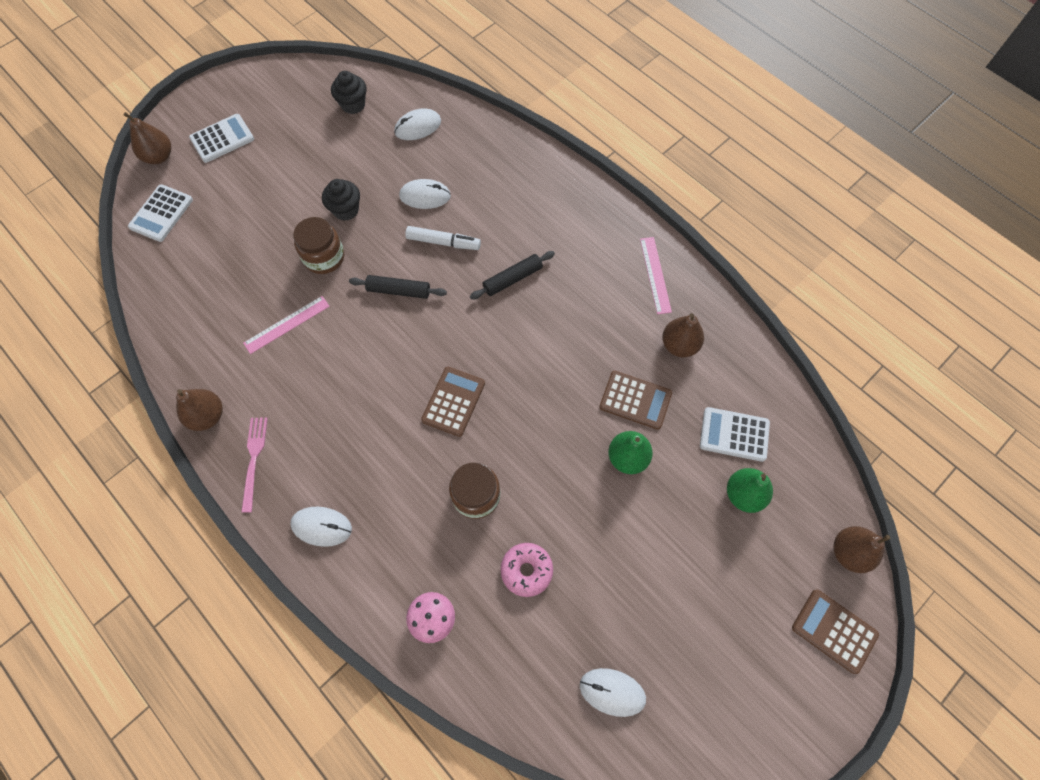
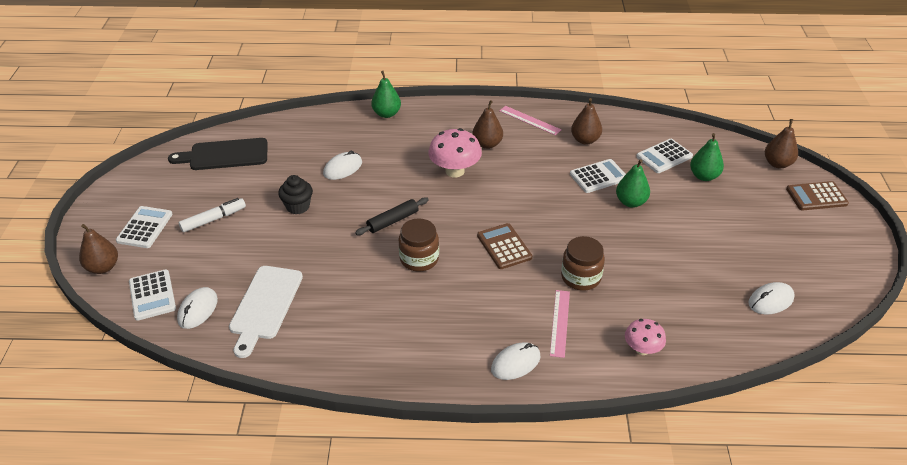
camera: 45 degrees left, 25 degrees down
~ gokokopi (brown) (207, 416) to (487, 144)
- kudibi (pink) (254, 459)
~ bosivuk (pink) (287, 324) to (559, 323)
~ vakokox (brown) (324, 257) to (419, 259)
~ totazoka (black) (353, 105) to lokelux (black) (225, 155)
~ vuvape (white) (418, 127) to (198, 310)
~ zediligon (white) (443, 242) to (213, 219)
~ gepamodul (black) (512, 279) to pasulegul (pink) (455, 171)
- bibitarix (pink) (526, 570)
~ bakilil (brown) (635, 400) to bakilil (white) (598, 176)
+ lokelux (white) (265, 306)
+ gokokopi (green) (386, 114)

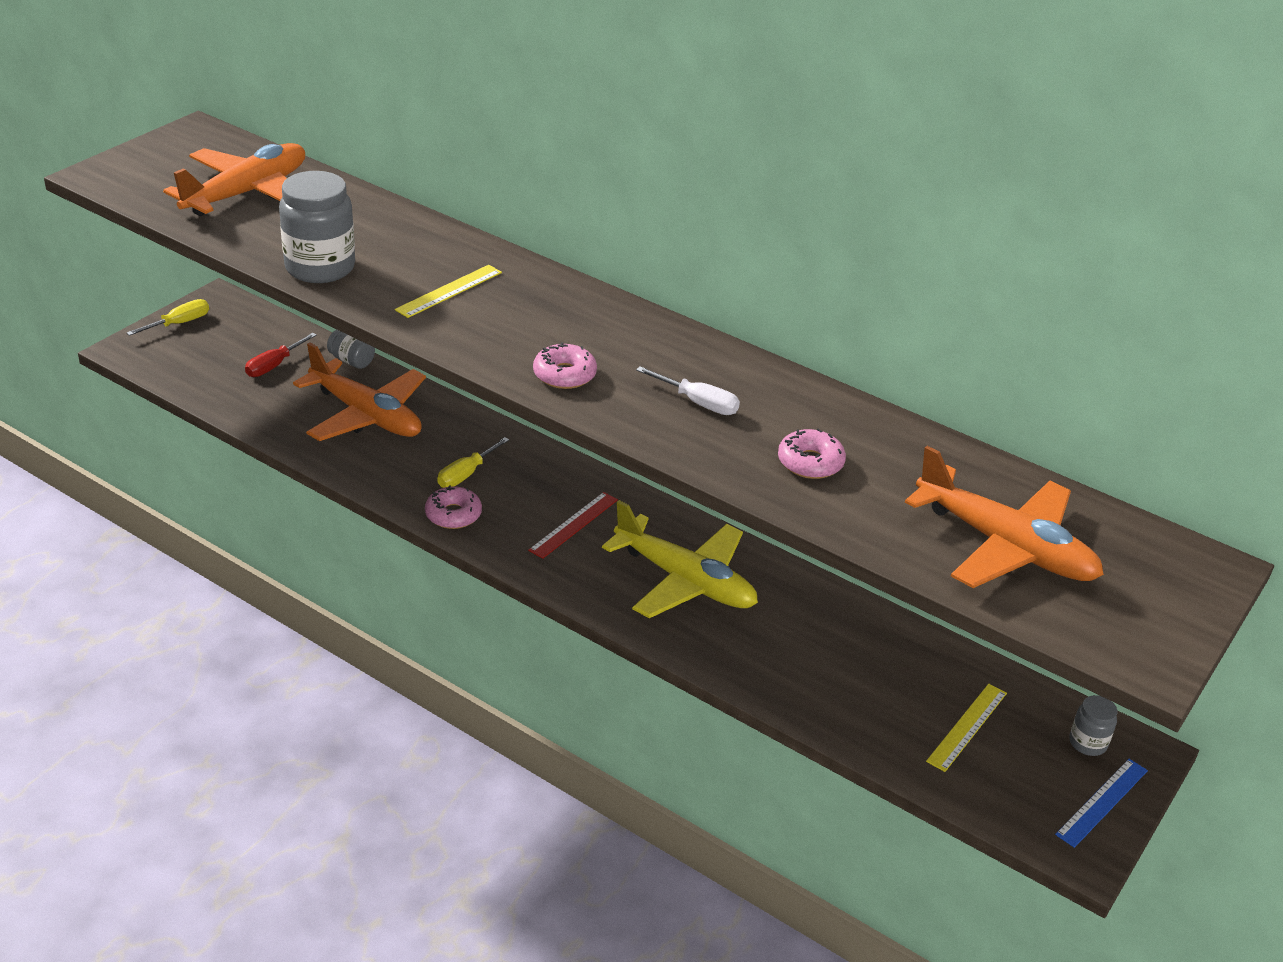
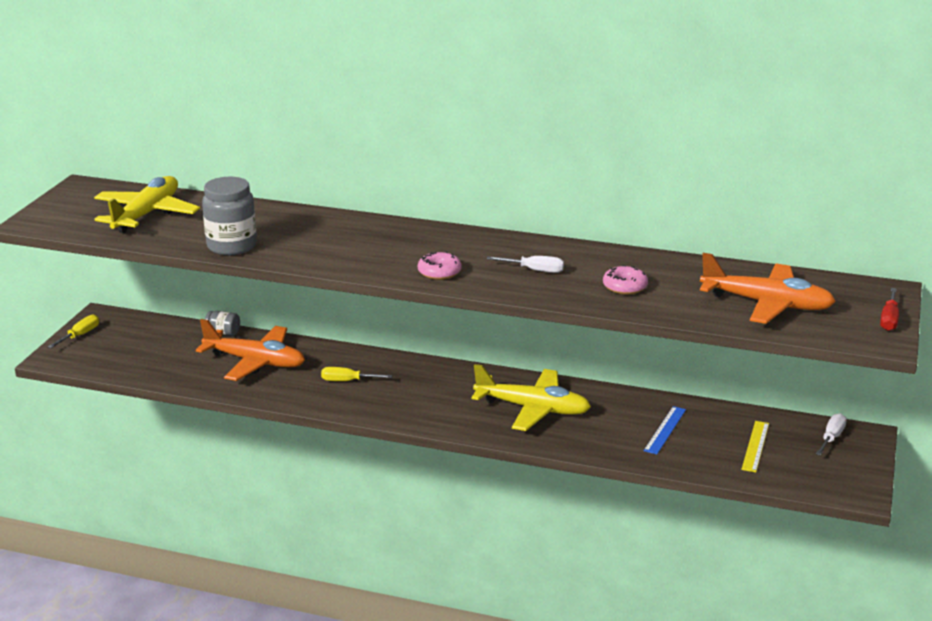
camera: 15 degrees left, 10 degrees down
~ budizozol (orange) (247, 193) to budizozol (yellow) (147, 214)
~ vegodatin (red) (274, 365) to (889, 319)
- bosivuk (yellow) (449, 291)
- bibitarix (pink) (453, 515)
~ vegodatin (yellow) (466, 474) = (348, 381) 75 degrees clockwise
- bosivuk (red) (574, 525)
~ bosivuk (blue) (1102, 802) to (665, 430)
~ vakokox (grey) (1087, 743) to vegodatin (white) (831, 438)

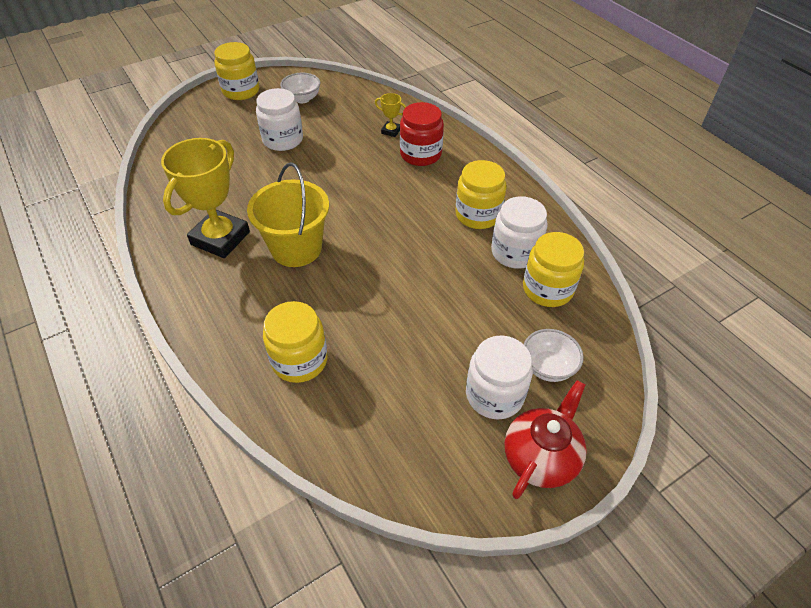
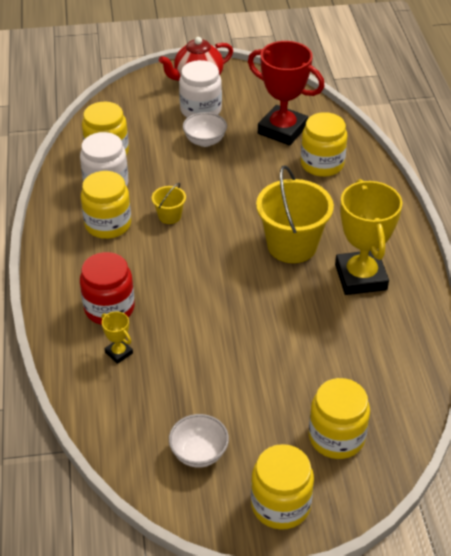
camera: 155 degrees left, 5 degrees down
~ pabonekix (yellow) (220, 238) = (360, 277) 60 degrees counterclockwise
- vakokox (white) (283, 140)
~ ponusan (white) (547, 367) to (205, 141)
+ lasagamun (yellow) (169, 216)
+ pabonekix (red) (282, 130)
+ vakokox (yellow) (336, 437)

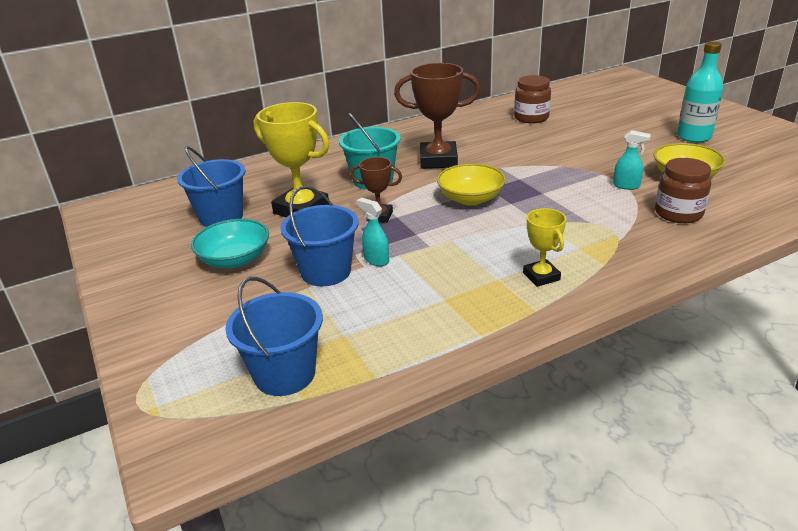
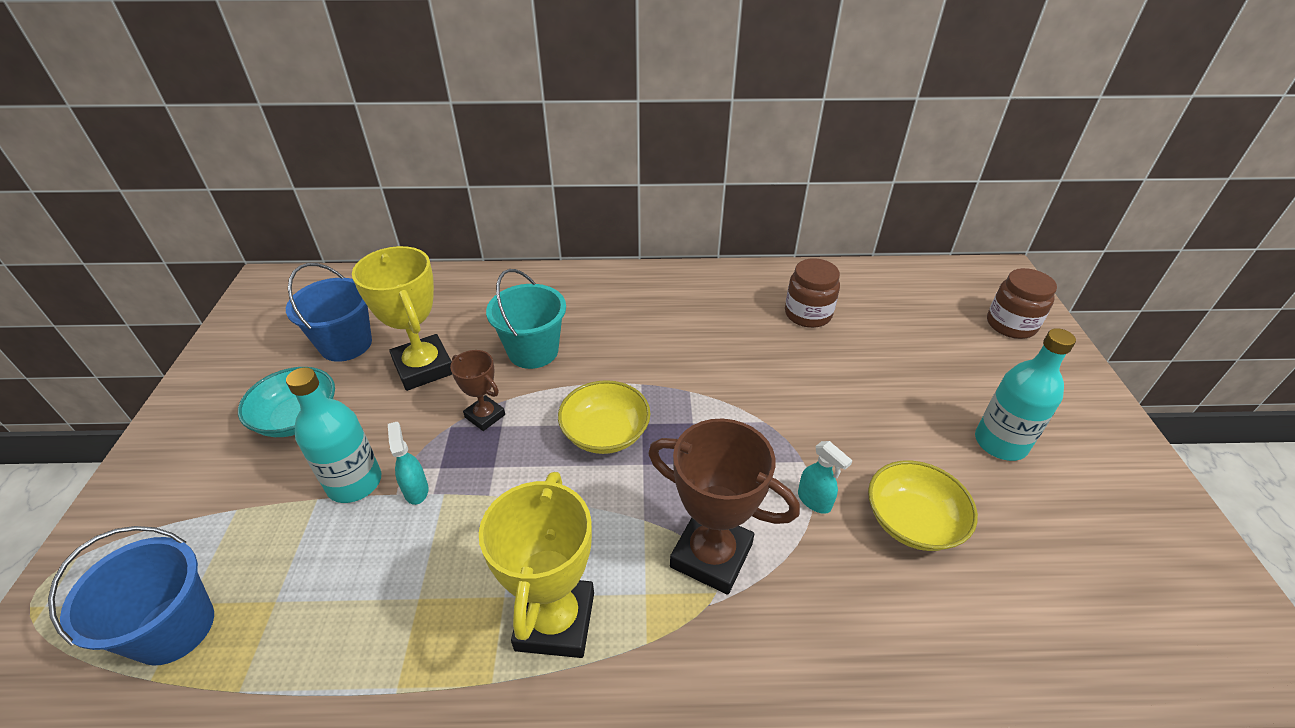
camera: 25 degrees right, 10 degrees up
~ lasagamun (blue) (326, 272) to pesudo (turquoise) (354, 483)
~ pabonekix (brown) (438, 160) to (711, 555)
~ pabonekix (yellow) (541, 276) = (555, 621) x1.81
~ vakokox (brown) (678, 213) to (1010, 325)

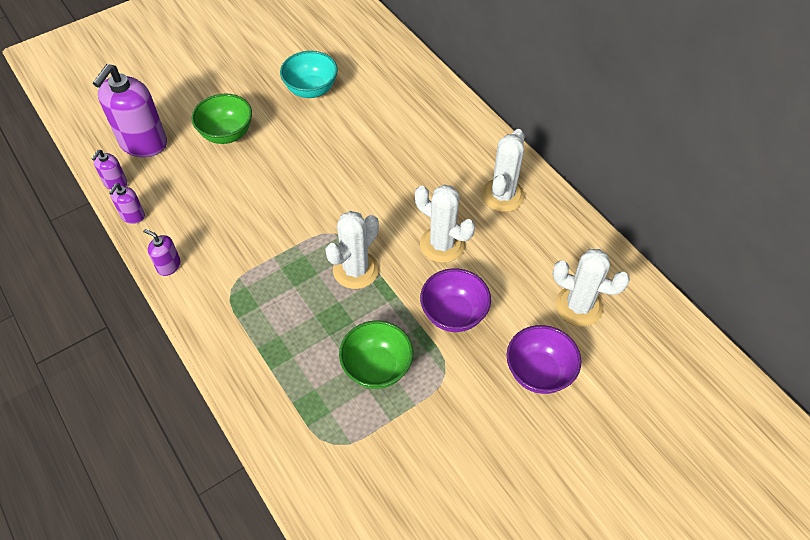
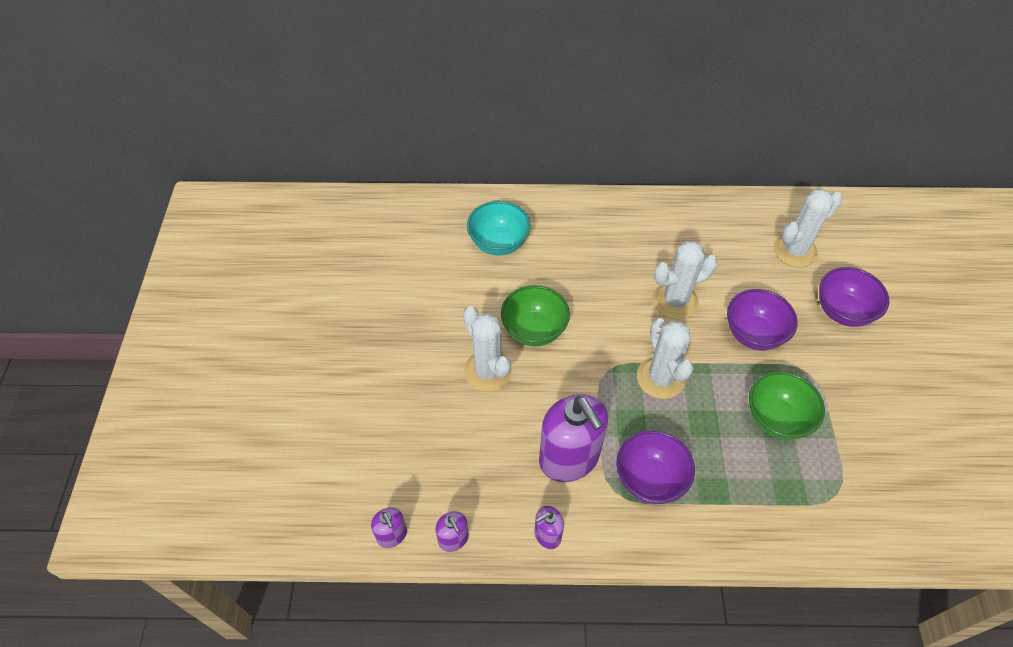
camera: 55 degrees left, 0 degrees up
~ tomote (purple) (143, 143) to (569, 458)
~ ponusan (green) (227, 134) to (534, 330)
~ ponusan (turquoise) (311, 90) to (498, 243)
~ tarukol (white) (502, 195) to (488, 371)
+ ponusan (purple) (650, 479)

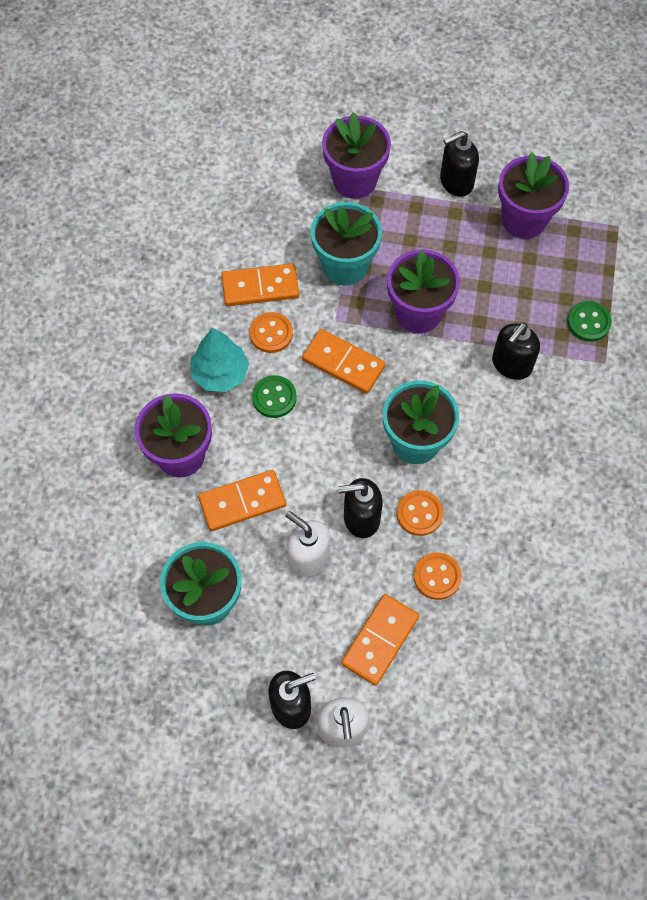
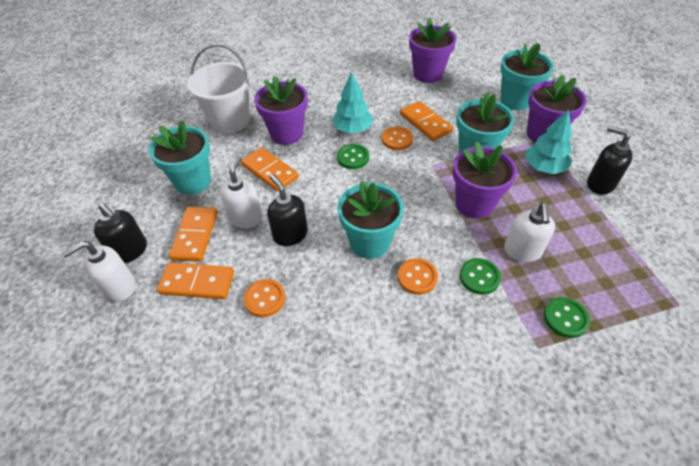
camera: 65 degrees right, 15 degrees down
~ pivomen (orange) (343, 363) to (195, 235)
~ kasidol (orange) (419, 514) to (417, 277)
~ tomote (black) (511, 364) to kasidol (green) (479, 277)
~ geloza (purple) (524, 220) to (428, 74)
+ lasagamun (white) (230, 120)
+ geloza (turquoise) (516, 100)
+ tomote (white) (522, 251)
+ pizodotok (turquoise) (544, 167)

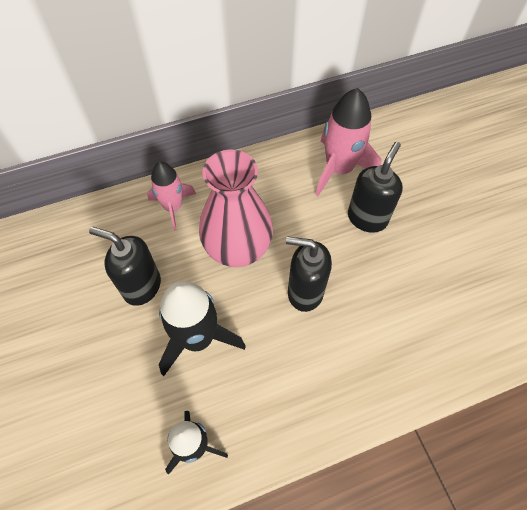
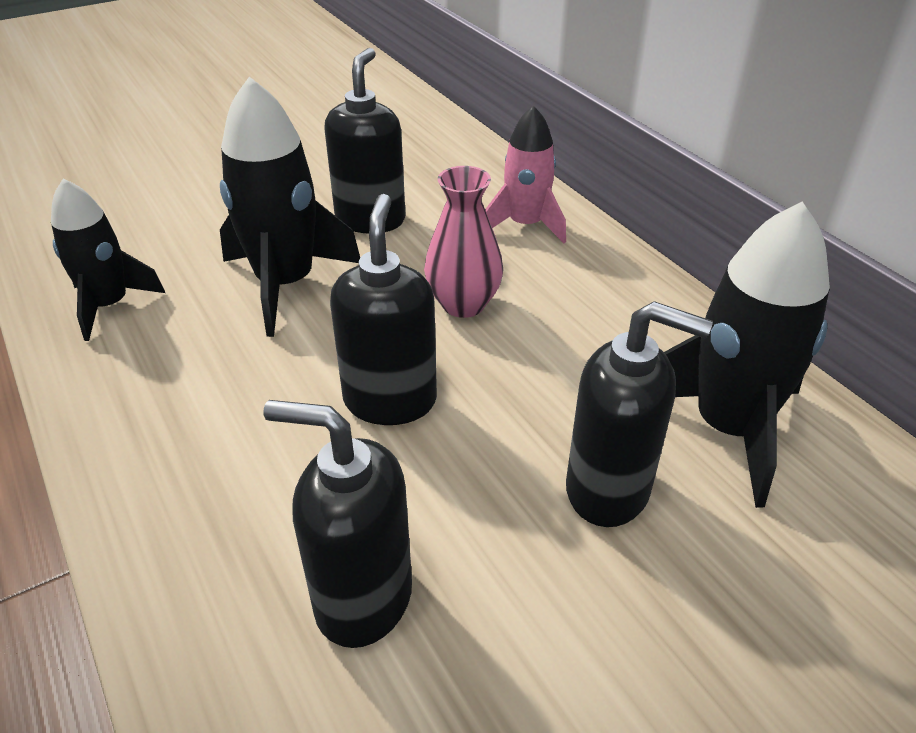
camera: 80 degrees right, 20 degrees down
~ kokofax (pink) (238, 249) = (463, 304) x0.59
~ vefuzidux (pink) (339, 169) to vefuzidux (black) (728, 428)
+ tomote (black) (362, 598)

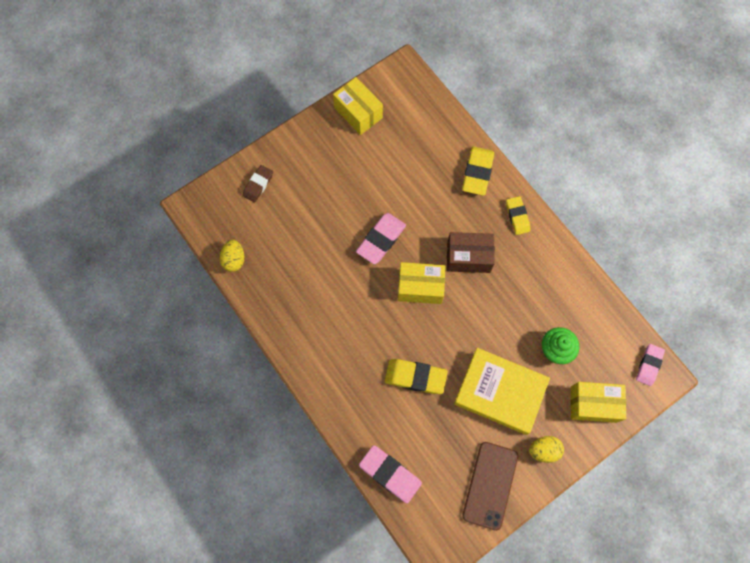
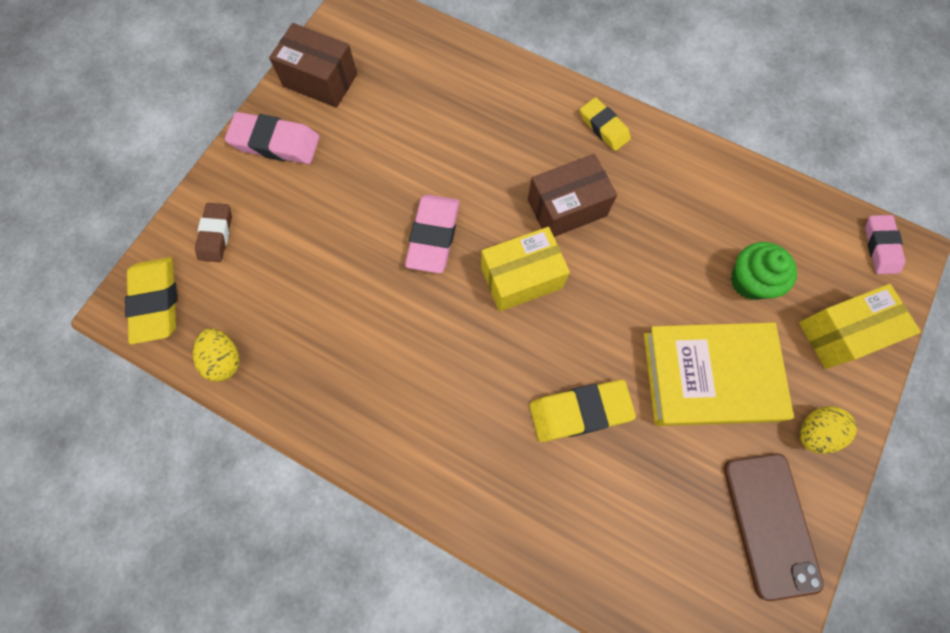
camera: 25 degrees left, 0 degrees up
~ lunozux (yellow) (358, 113) to lunozux (brown) (320, 80)
~ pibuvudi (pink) (390, 474) to (275, 143)
~ pibuvudi (yellow) (477, 173) to (156, 302)

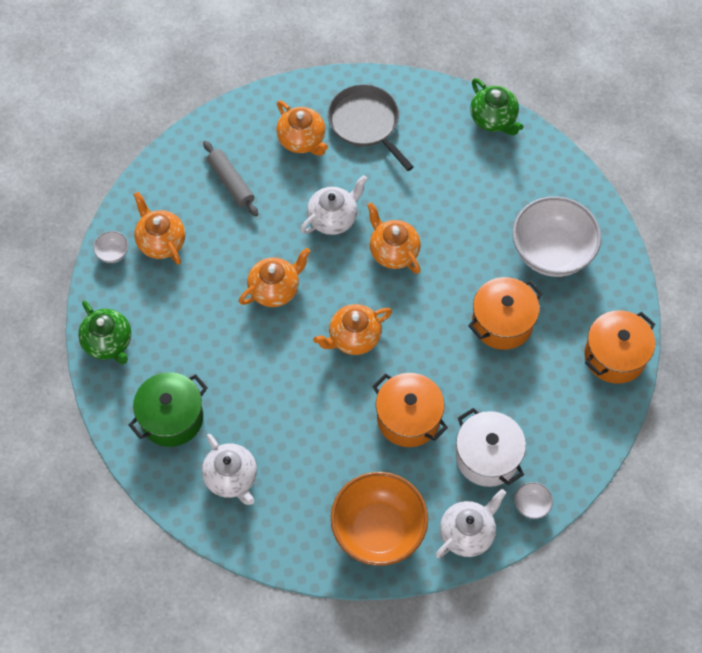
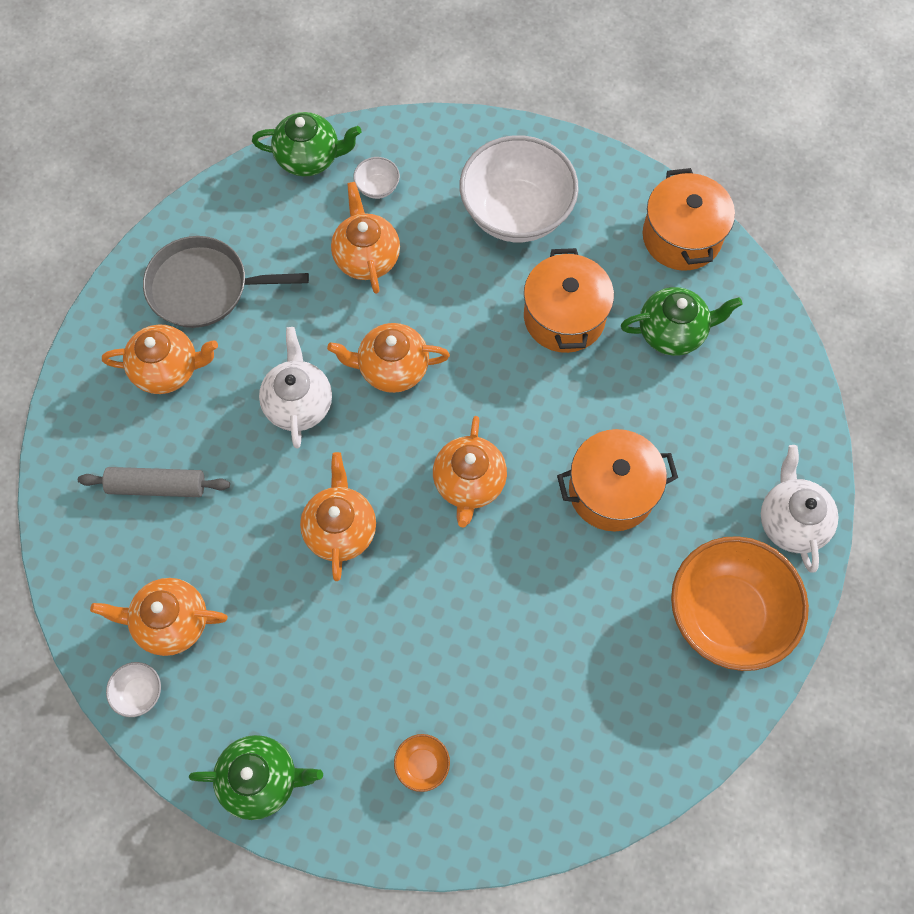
camera: 55 degrees left, 5 degrees up
~ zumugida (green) (172, 418) to ponusan (orange) (422, 764)
- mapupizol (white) (231, 478)
- zumugida (white) (487, 457)
~ ponusan (white) (531, 505) to (377, 187)
+ mapupizol (orange) (366, 257)
+ mapupizol (green) (672, 332)

